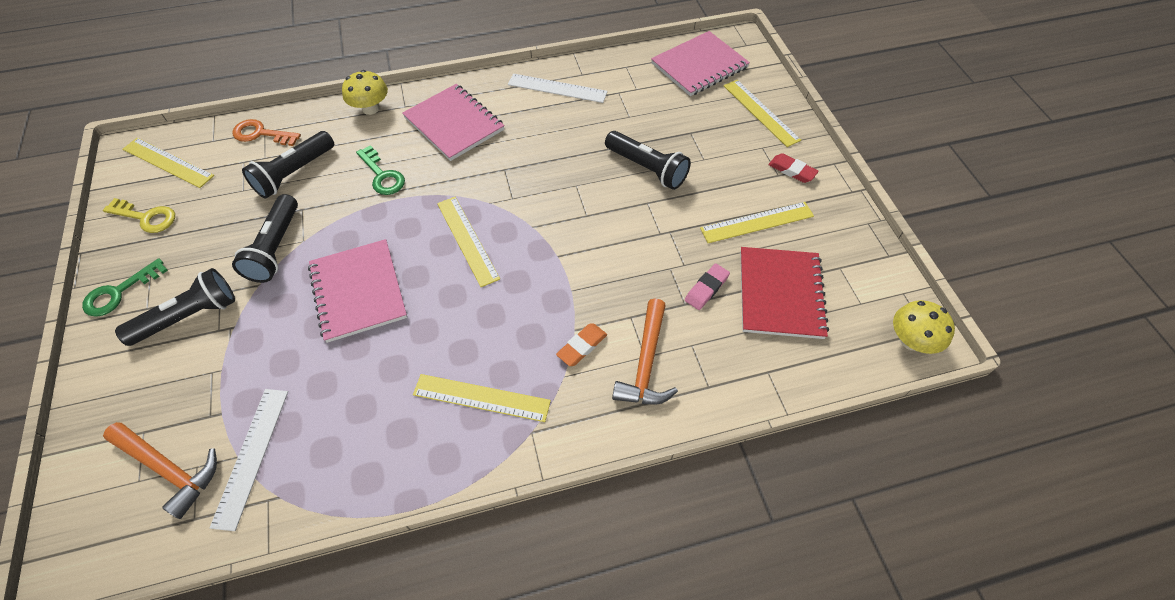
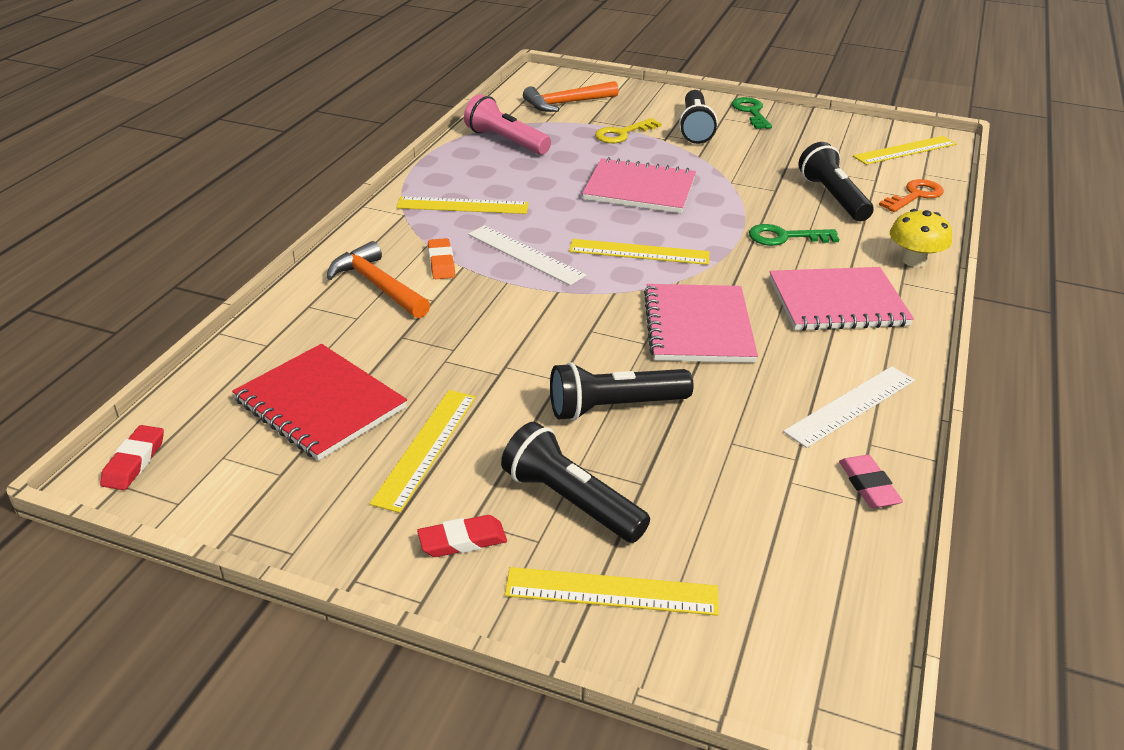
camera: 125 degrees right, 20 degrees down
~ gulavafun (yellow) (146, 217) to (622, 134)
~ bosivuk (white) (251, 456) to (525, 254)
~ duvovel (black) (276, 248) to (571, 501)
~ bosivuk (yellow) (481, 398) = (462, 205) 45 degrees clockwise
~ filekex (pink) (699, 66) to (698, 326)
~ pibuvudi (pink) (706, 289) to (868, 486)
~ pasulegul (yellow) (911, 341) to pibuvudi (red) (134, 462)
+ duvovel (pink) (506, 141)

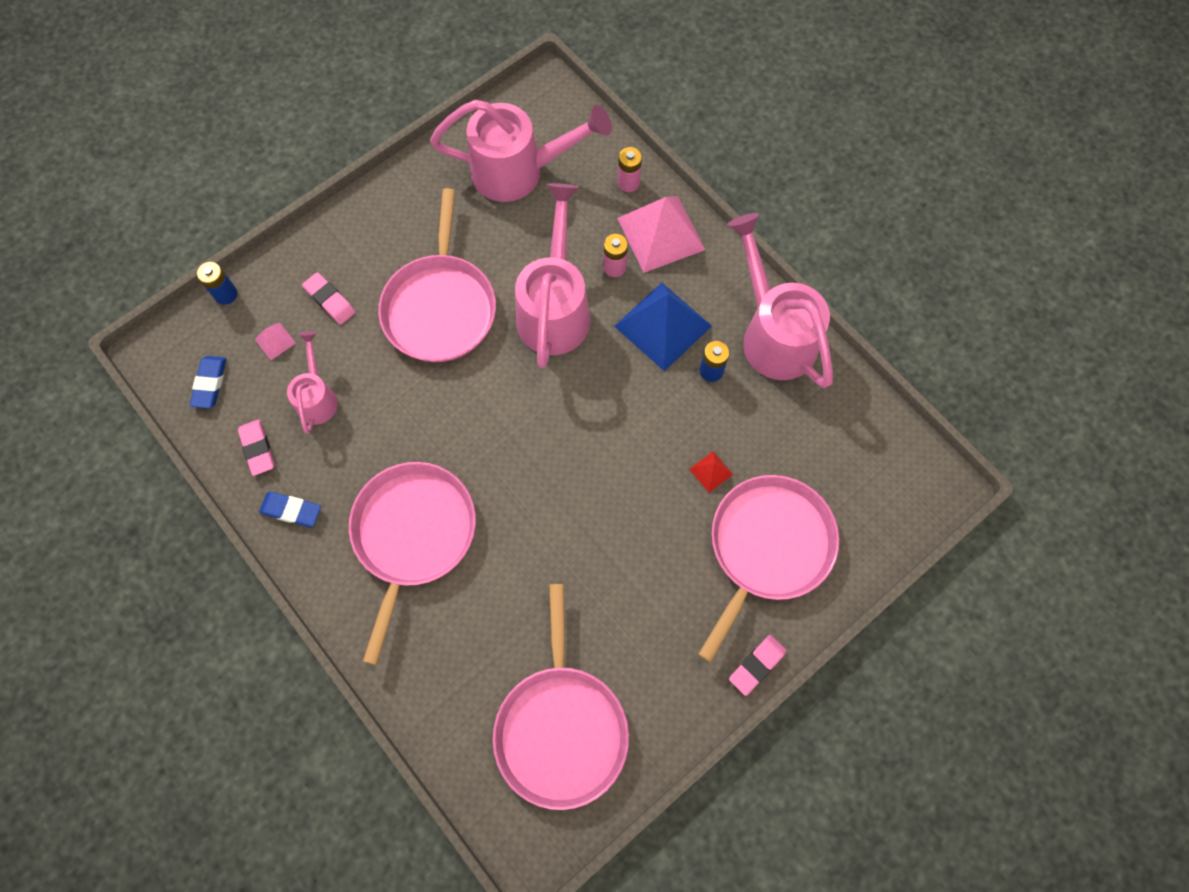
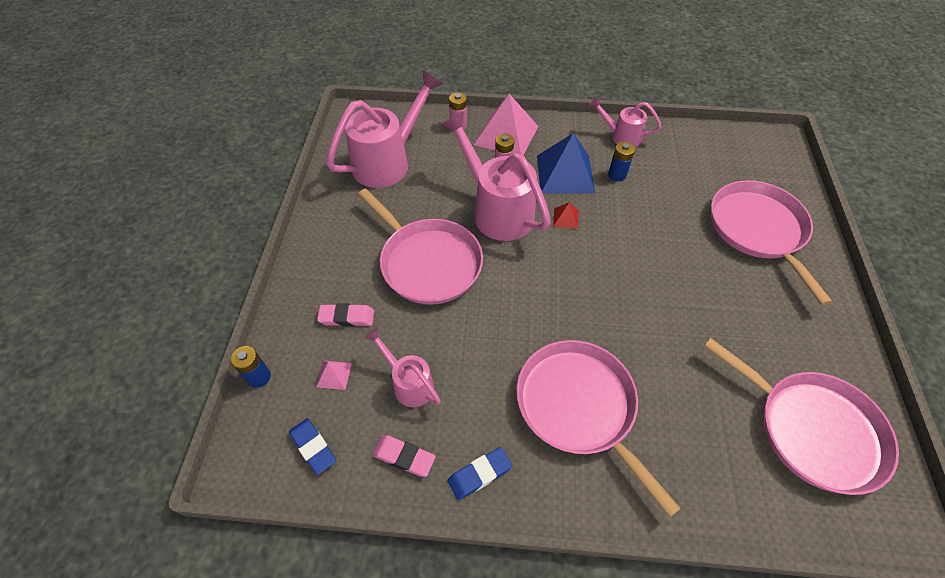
camera: 45 degrees left, 15 degrees down
~ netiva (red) (711, 471) to (566, 218)
~ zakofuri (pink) (773, 333) = (621, 136) x0.54
- pibuvudi (pink) (757, 665)

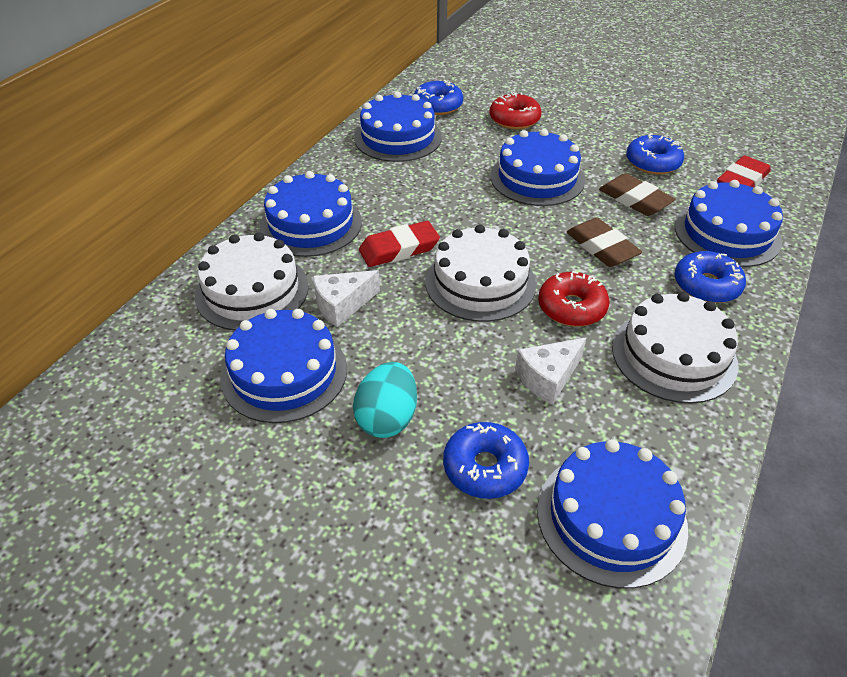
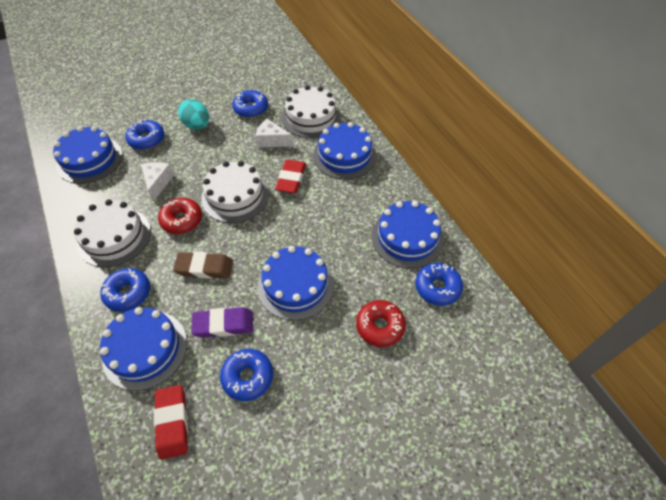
camera: 125 degrees right, 10 degrees up
~ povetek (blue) (284, 373) to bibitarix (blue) (251, 109)
~ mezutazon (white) (342, 305) = (272, 140) 75 degrees counterclockwise
~ pibuvudi (brown) (634, 200) to pibuvudi (purple) (223, 324)

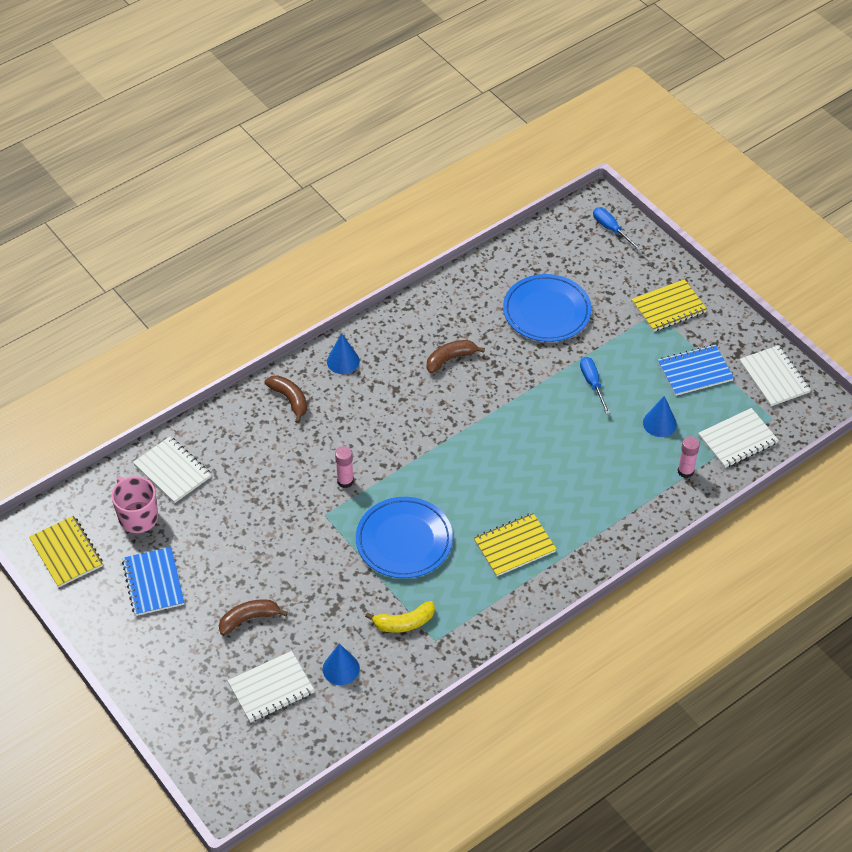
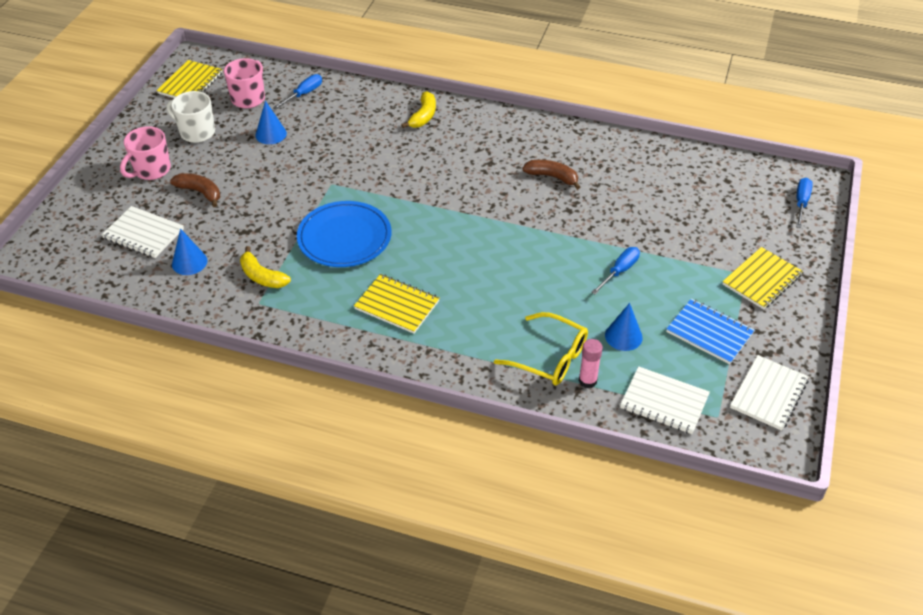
camera: 55 degrees right, 5 degrees down
~ filekex (blue) (153, 582) to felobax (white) (196, 132)
~ filekex (white) (172, 471) to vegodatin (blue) (303, 94)
~ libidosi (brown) (290, 399) to libidosi (yellow) (423, 116)
~ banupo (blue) (343, 361) to (271, 134)
- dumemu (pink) (345, 481)
- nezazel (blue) (546, 311)
~ filekex (yellow) (668, 307) = (761, 279) 75 degrees counterclockwise
+ felobax (pink) (151, 170)
+ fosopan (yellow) (549, 357)

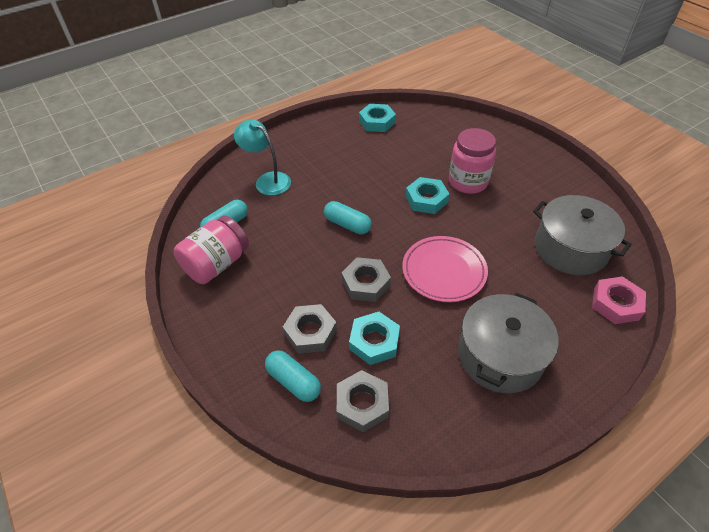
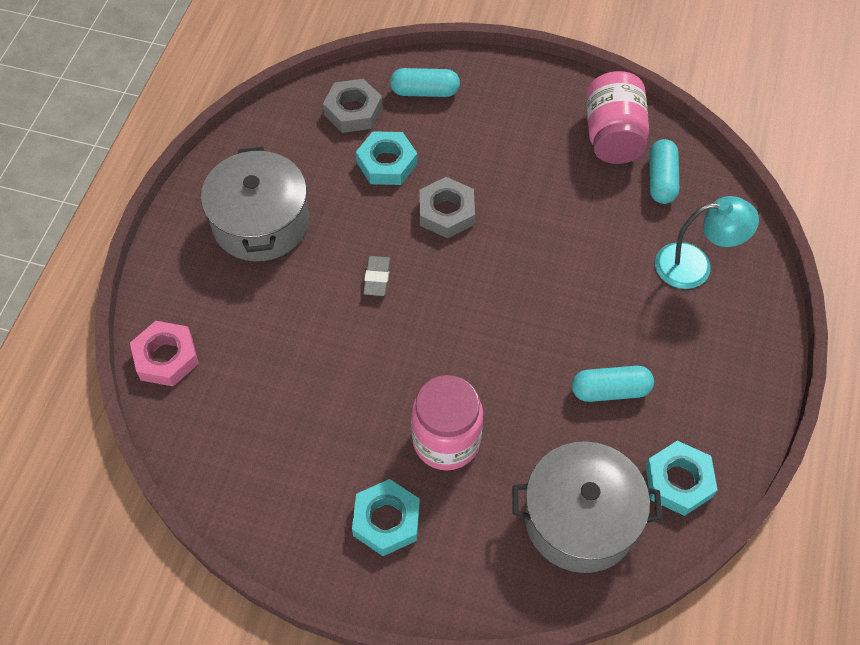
camera: 140 degrees right, 10 degrees up
- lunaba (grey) (310, 332)
~ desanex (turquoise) (347, 224) to (610, 390)
~ nezazel (pink) (444, 271) to pibuvudi (grey) (377, 278)
~ lunaba (turquoise) (426, 199) to (386, 520)
~ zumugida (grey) (570, 248) to (580, 519)

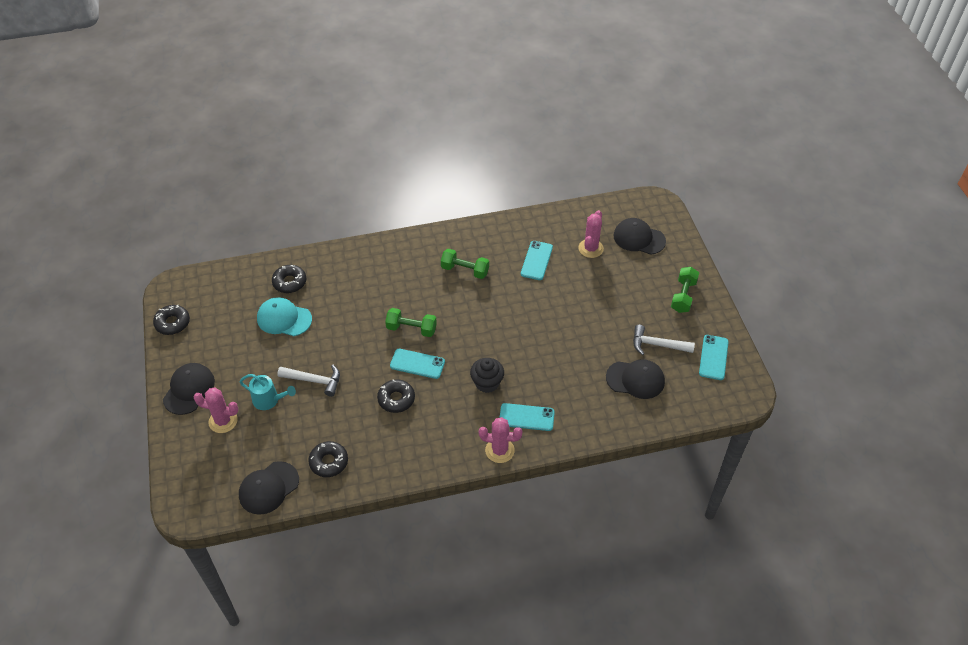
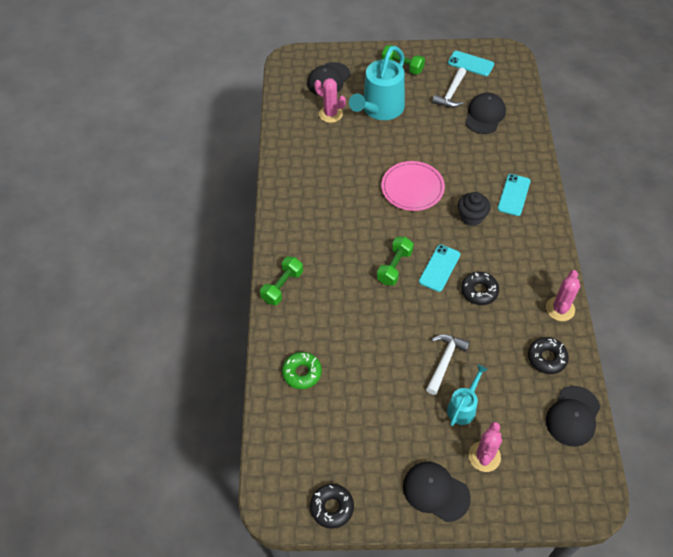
camera: 75 degrees left, 5 degrees up
~ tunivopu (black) (268, 488) = (573, 416) 60 degrees clockwise
- tunivopu (turquoise) (284, 319)
~ bibitarix (black) (289, 282) to bibitarix (green) (302, 373)
~ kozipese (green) (465, 270) to (282, 286)
~ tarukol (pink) (499, 450) to (560, 309)
- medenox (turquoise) (536, 260)
+ zakofuri (turquoise) (380, 110)
+ nezazel (pink) (412, 188)

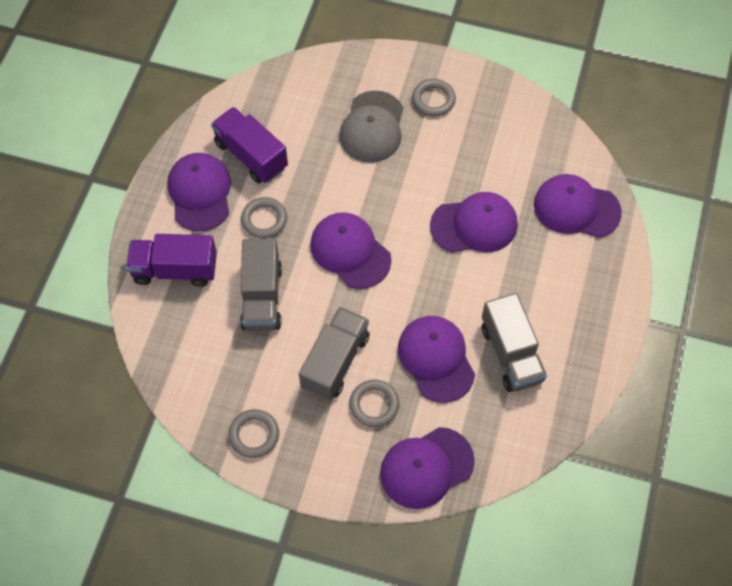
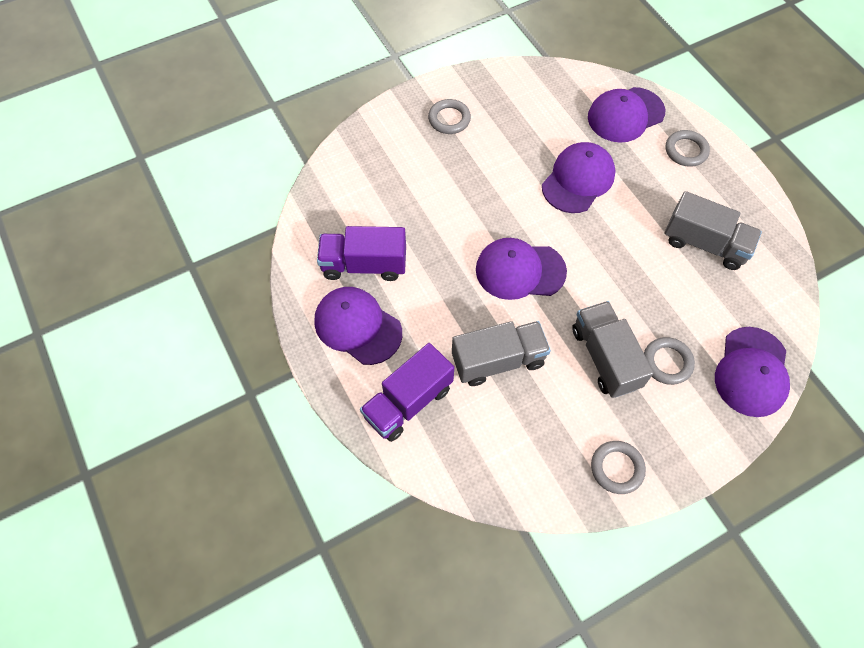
camera: 45 degrees left, 0 degrees up
~ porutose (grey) (262, 297) = (498, 360) 60 degrees counterclockwise
~ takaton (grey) (264, 220) to (686, 151)
- tunivopu (grey) (372, 127)
- tunivopu (purple) (436, 359)

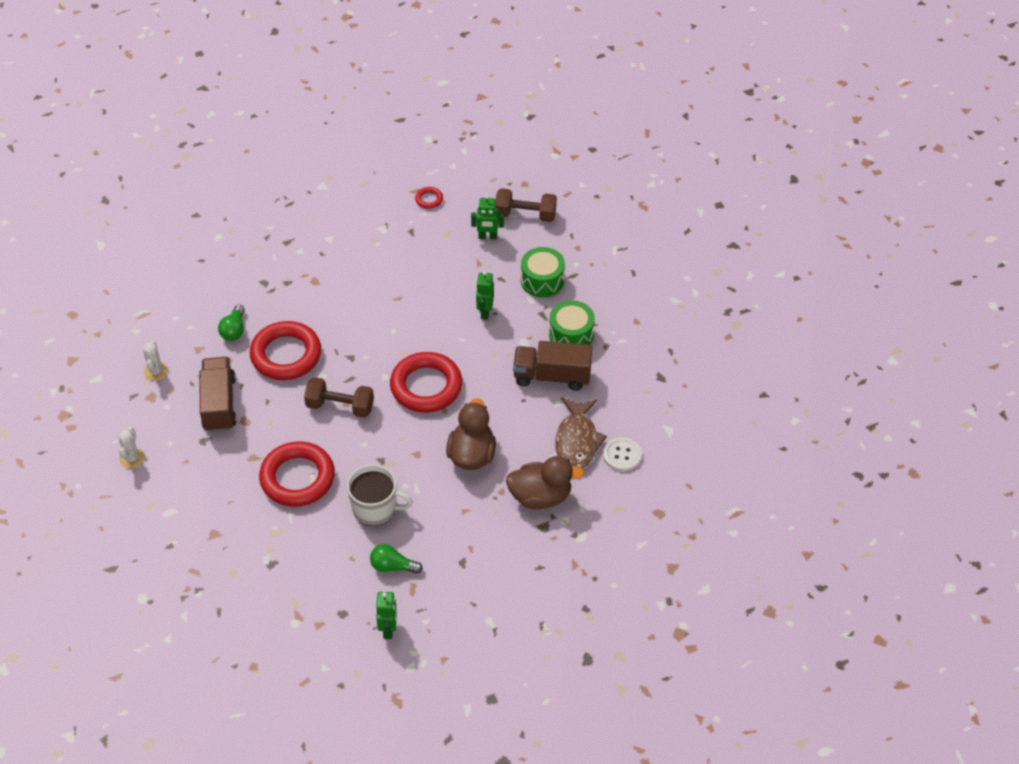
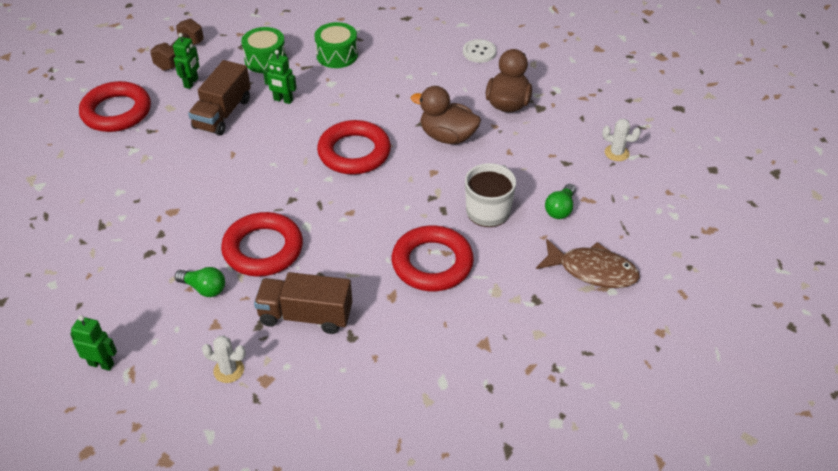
camera: 75 degrees left, 5 degrees down
~ tarukol (white) (132, 458) to (616, 153)
- kozipese (brown) (340, 406)
~ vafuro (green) (388, 629) to (101, 364)
~ takaton (red) (429, 199) = (116, 112) x2.36
~ porutose (brown) (552, 376) to (223, 113)
~ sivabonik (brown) (577, 441) to (592, 270)

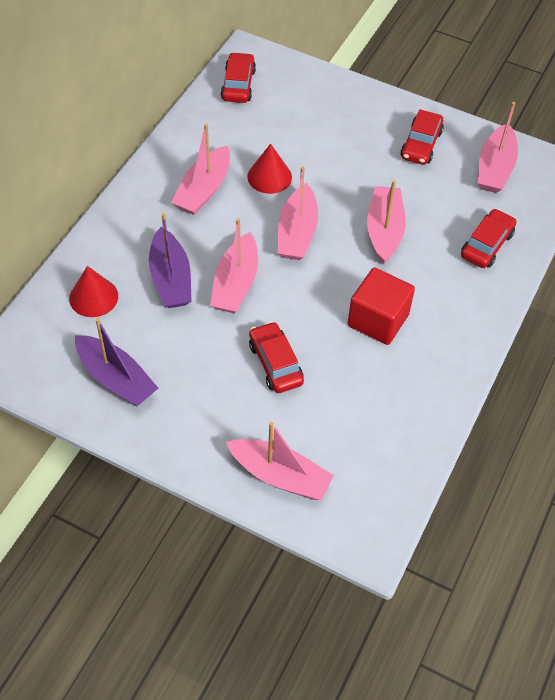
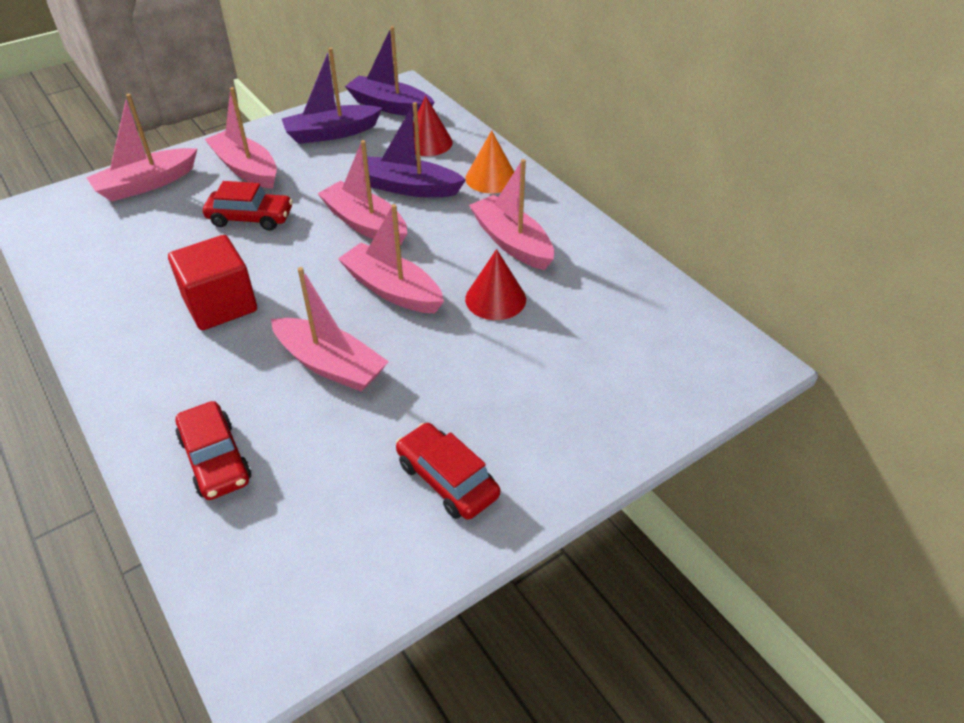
camera: 120 degrees right, 10 degrees down
- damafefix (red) (238, 85)
~ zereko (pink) (495, 168) to (246, 169)
+ zereko (purple) (389, 106)
+ banupo (orange) (491, 178)

